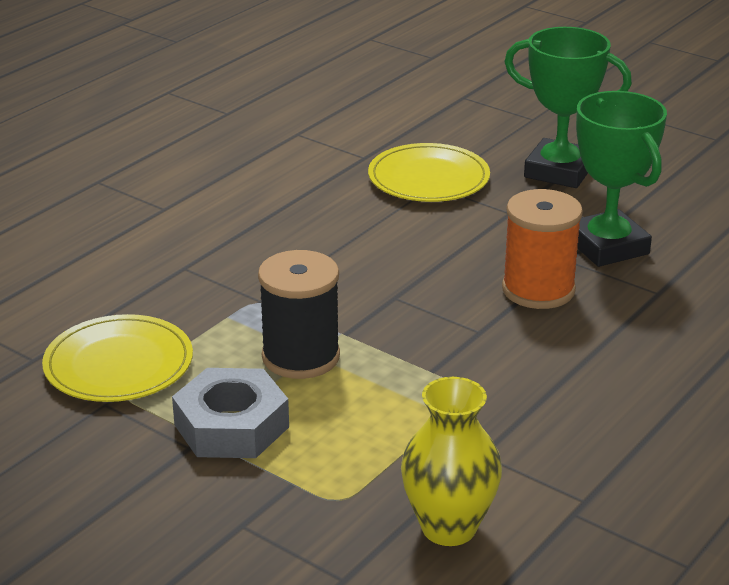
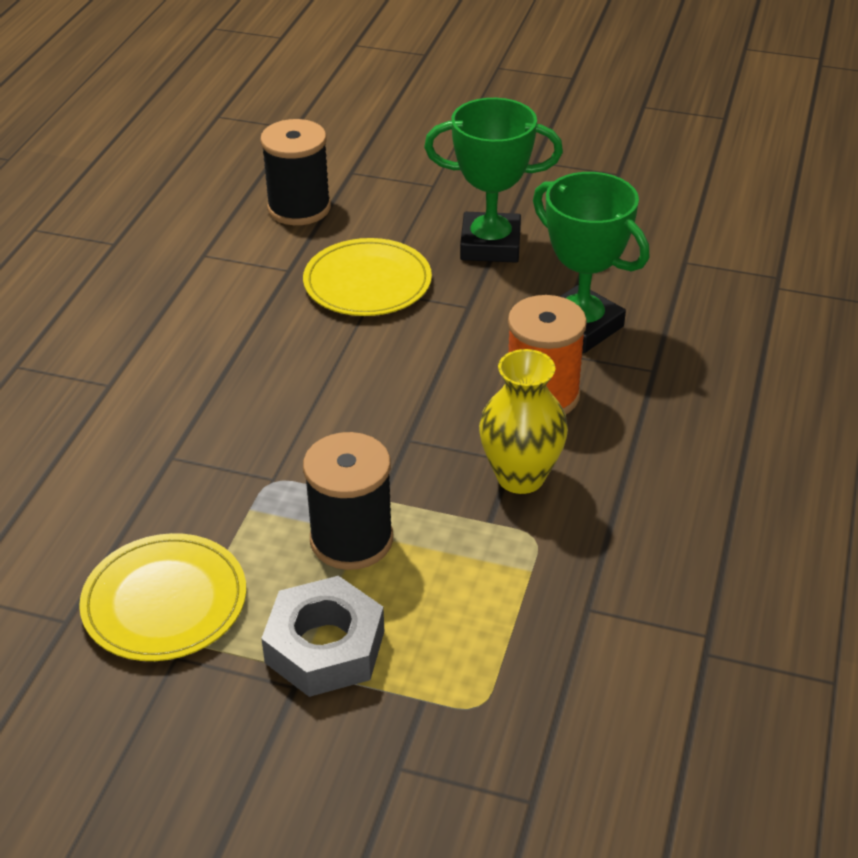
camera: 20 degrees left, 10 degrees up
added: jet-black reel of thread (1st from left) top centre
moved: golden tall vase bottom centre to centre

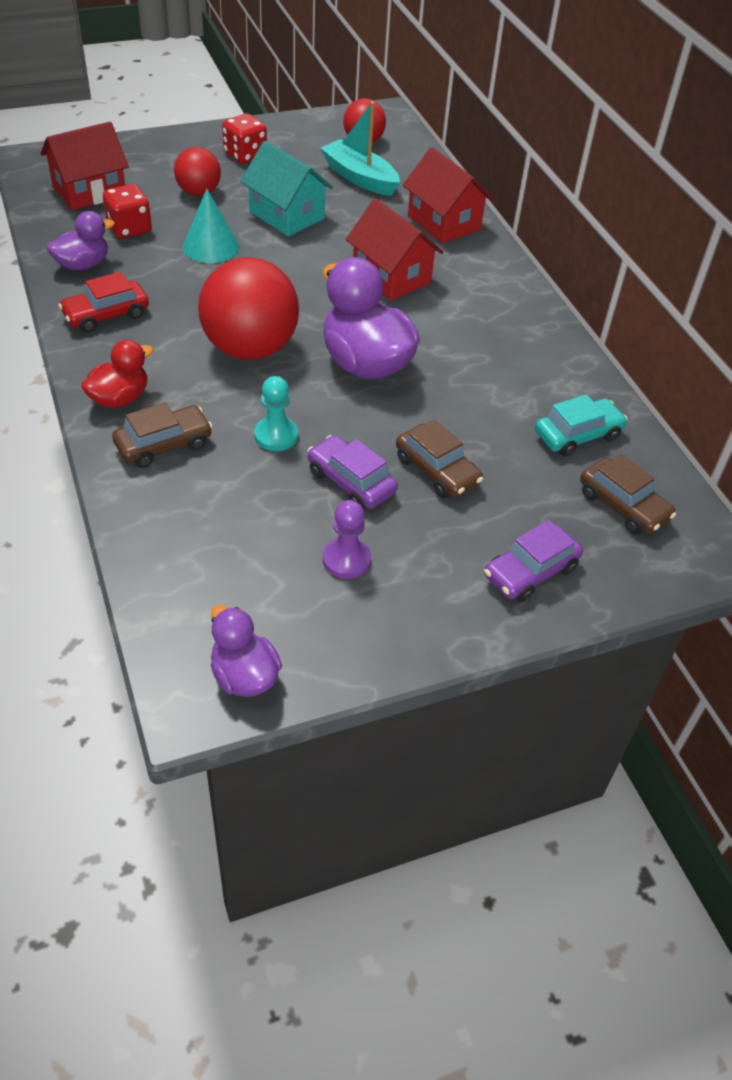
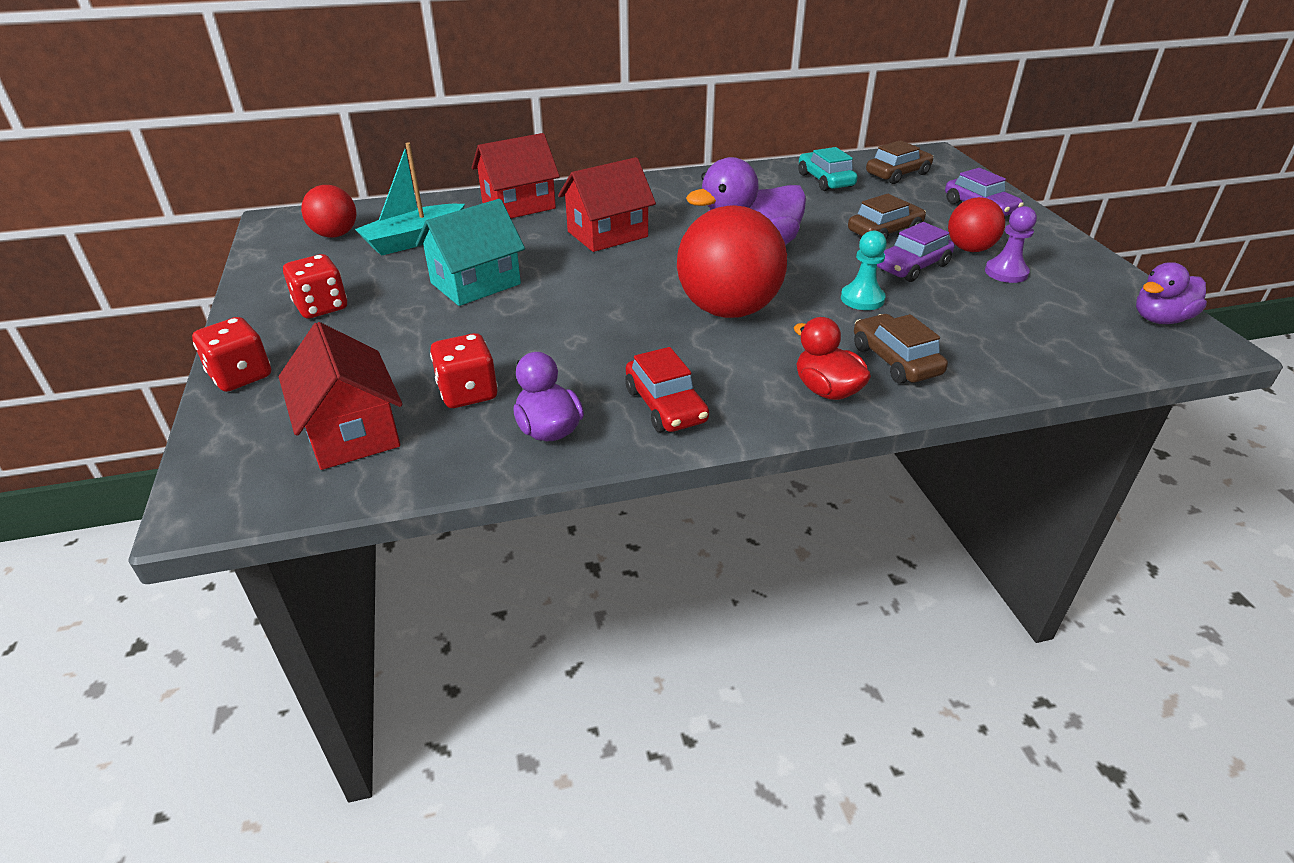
camera: 80 degrees left, 10 degrees down
removed: turquoise solid cone top left
added: red die (1st from left) middle left
moved: red sphere (1st from left in the first image) top left to red sphere (3rd from left) top right

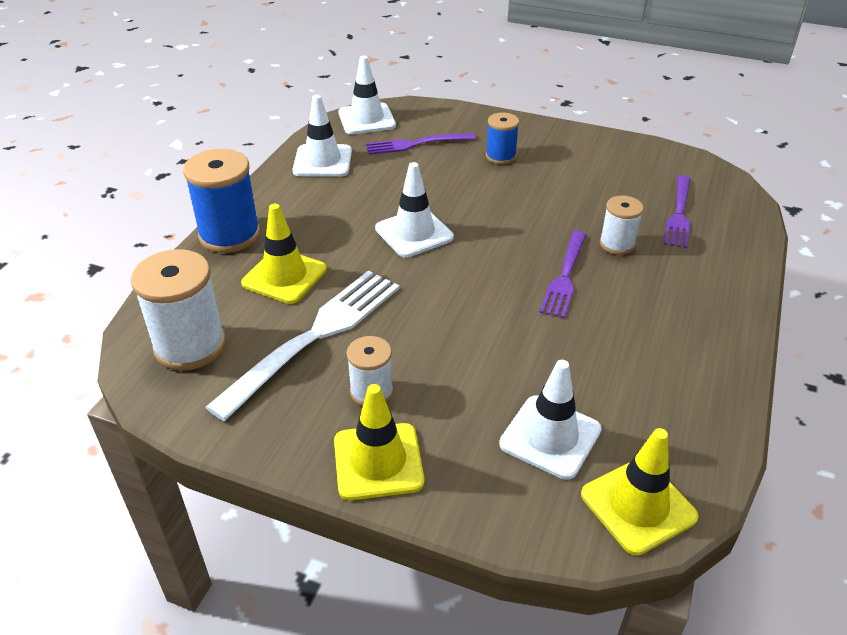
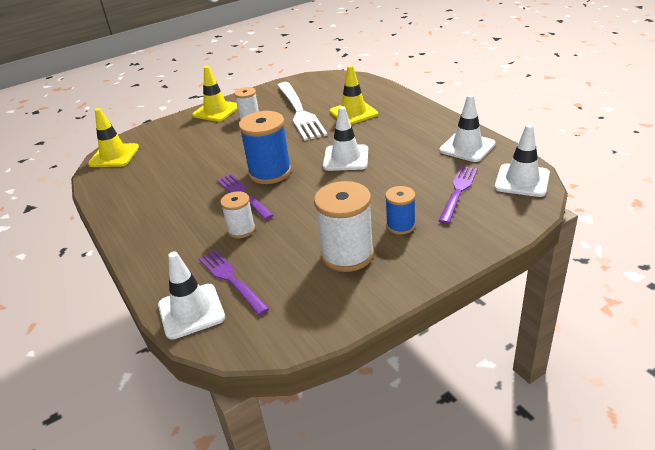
camera: 130 degrees right, 5 degrees down
moved: snow-white reel of thread (1st from left in the first image) middle left to snow-white reel of thread (3rd from left) centre; blue reel of thread (1st from left) top left to top centre; snow-white traffic cone (4th from left in the first image) centre to snow-white traffic cone (1st from left) middle left

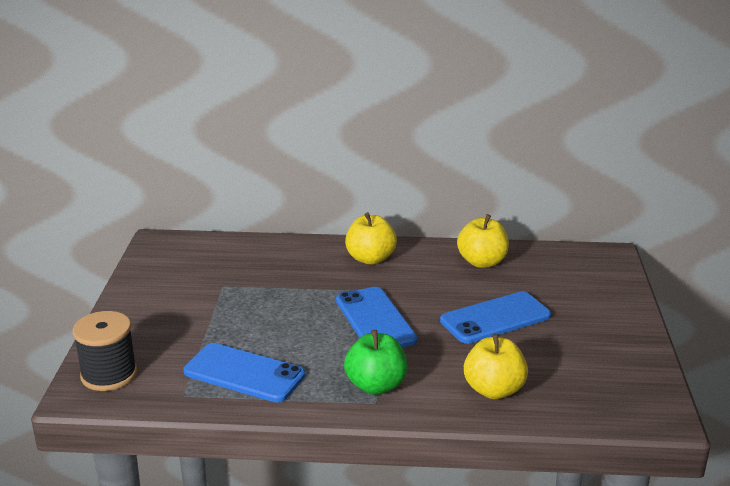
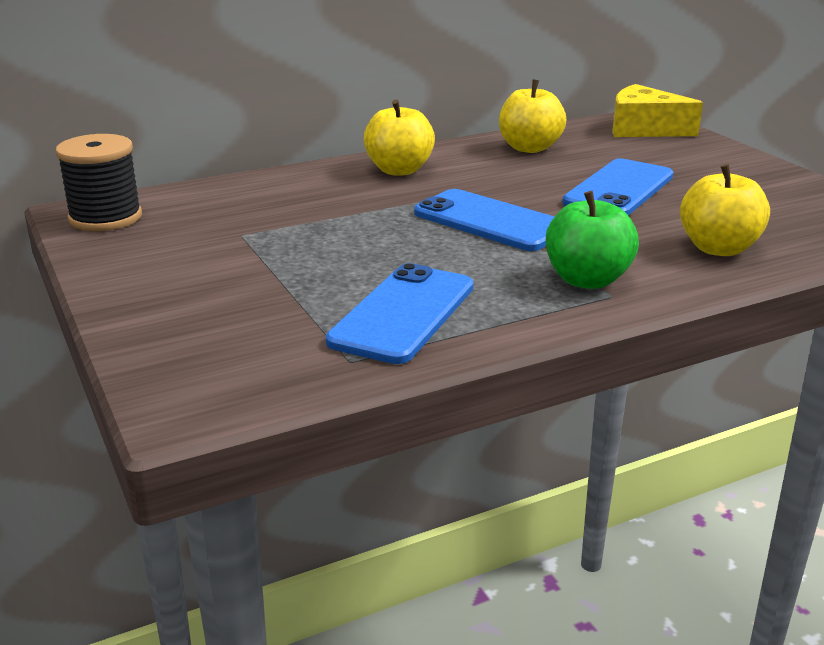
camera: 30 degrees left, 0 degrees up
added: golden cheese top right
moved: jet-black reel of thread bottom left to top left
turned: blue phone (1st from left) bottom centre = centre 60 degrees counterclockwise

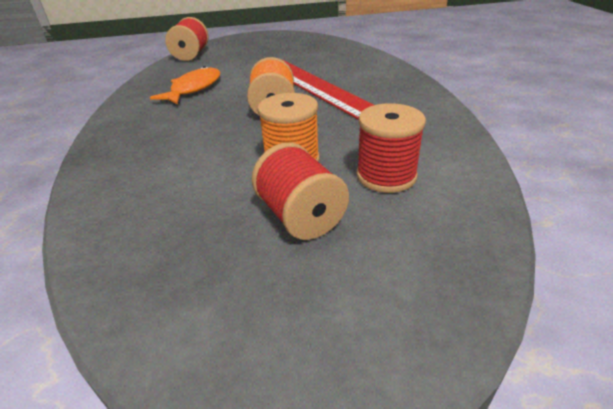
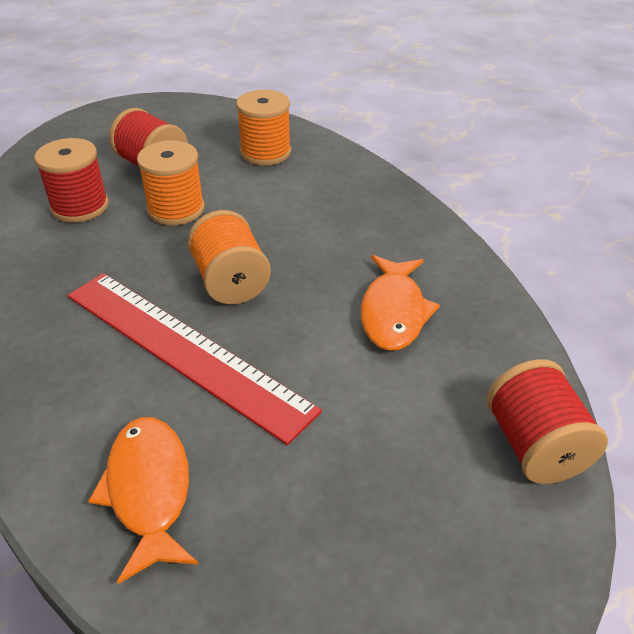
camera: 160 degrees right, 5 degrees up
added: orange-coloured fish figure (1st from left) bottom left; orange-coloured reel of thread (3rd from left) top centre

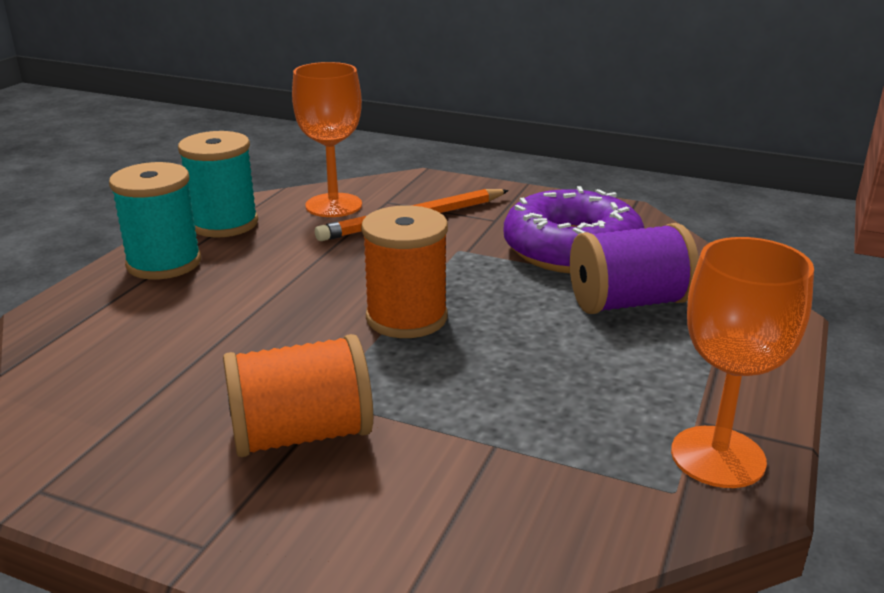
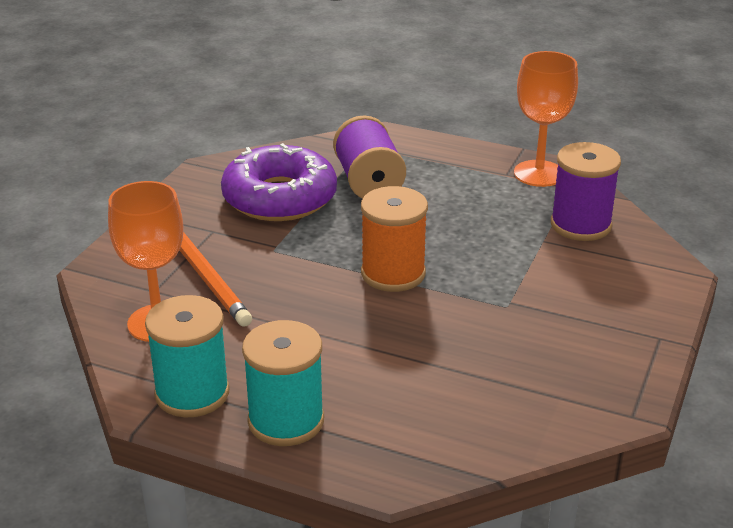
camera: 90 degrees left, 5 degrees up
removed: orange-coloured reel of thread (1st from left) centre
added: royal purple reel of thread (2nd from left) middle right

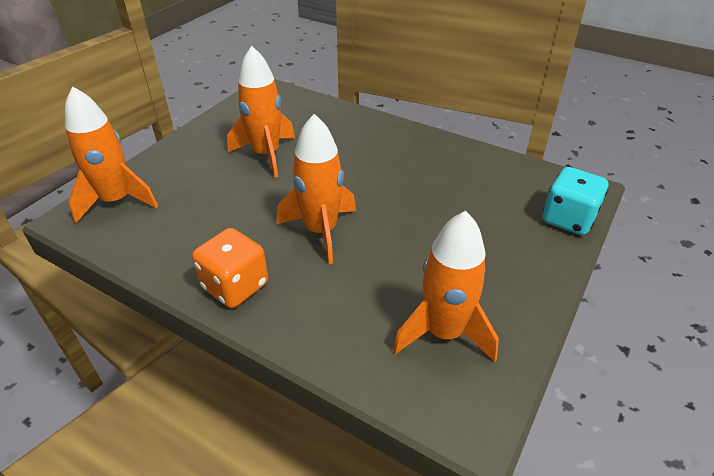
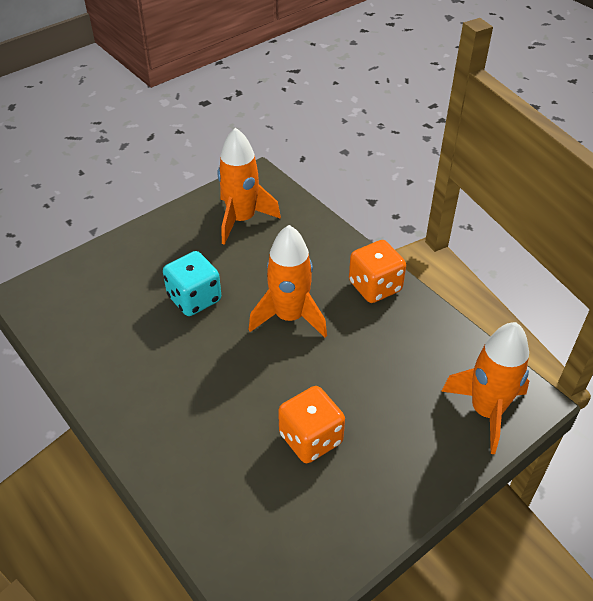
camera: 160 degrees left, 5 degrees up
moved: turquoise die middle right to middle left
replaced: orange-coloured spaceship (2nd from left) top centre to orange-coloured die (1st from left) bottom centre

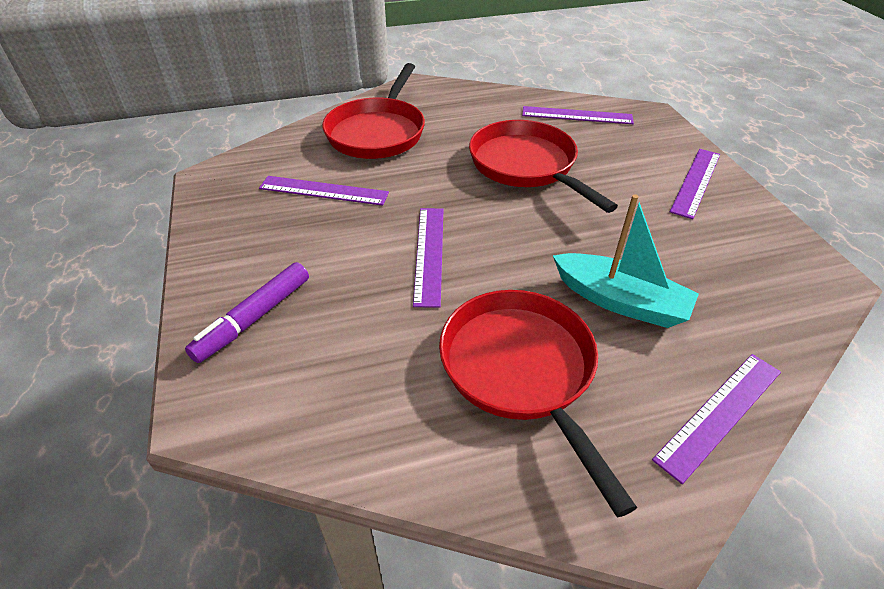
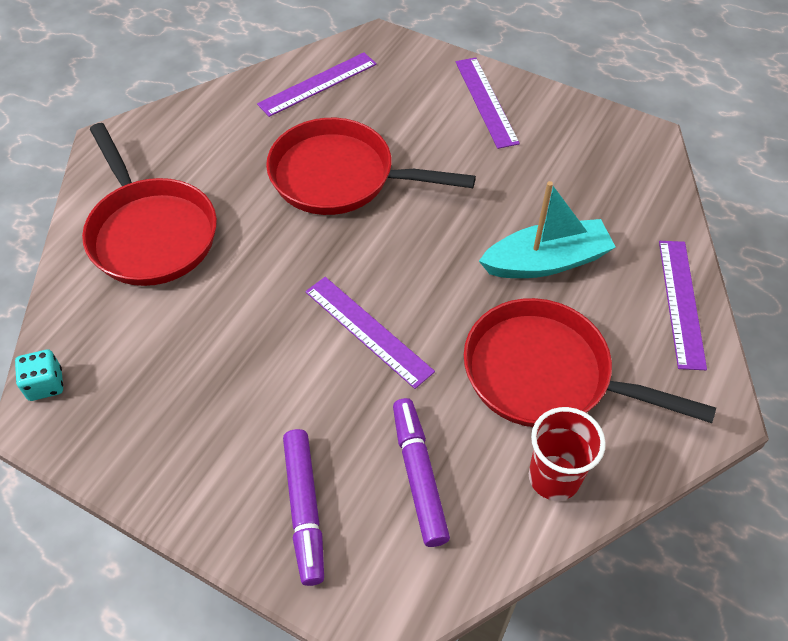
camera: 45 degrees left, 10 degrees up
removed: royal purple ruler (1st from left) top centre
added: turquoise die middle left; royal purple marker (2nd from left) bottom centre; red tumbler bottom right

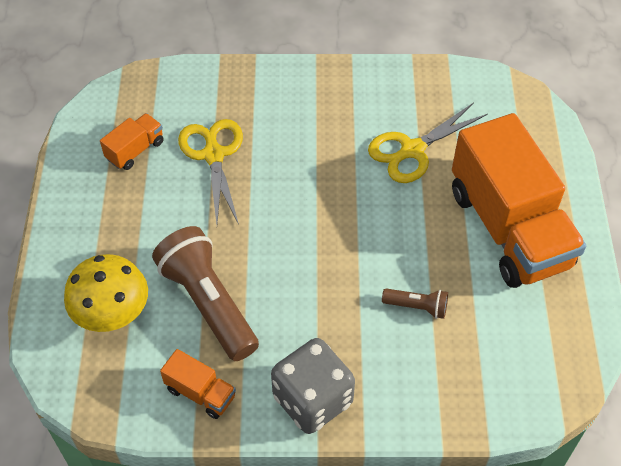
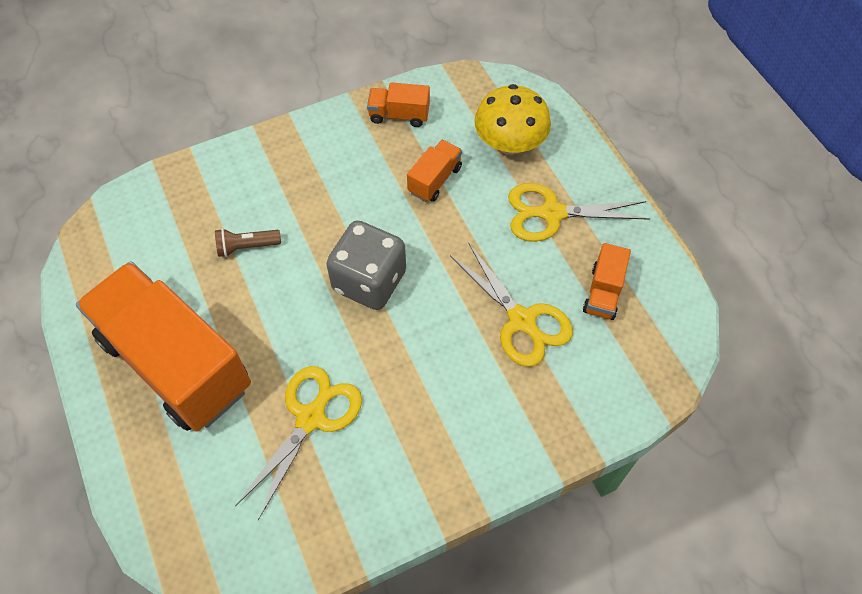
camera: 155 degrees right, 5 degrees up
added: golden pair of scissors (3rd from left) middle right
moved: gray die bottom centre to centre
replaced: brown pocket torch (1st from left) middle left to orange-coloured truck (3rd from left) top centre

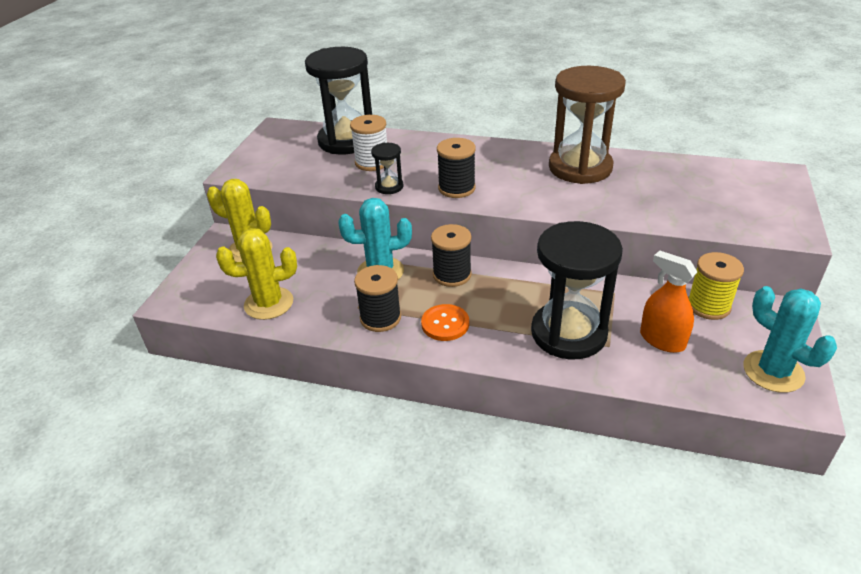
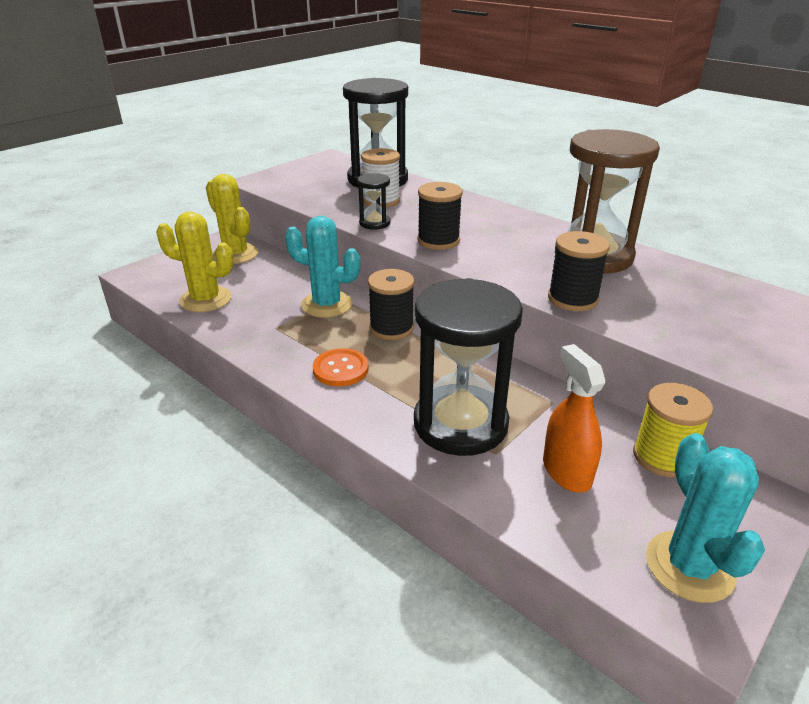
camera: 25 degrees right, 5 degrees down
moved: jet-black reel of thread (1st from left in the first image) centre to jet-black reel of thread (3rd from left) middle right

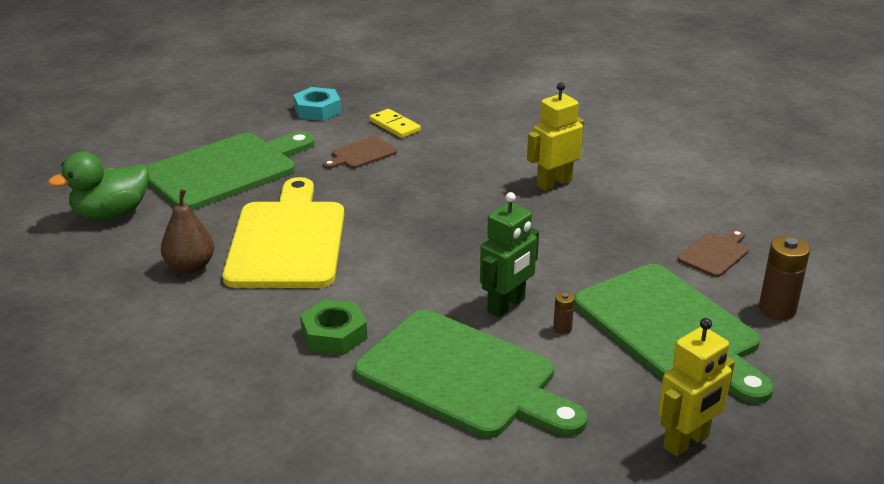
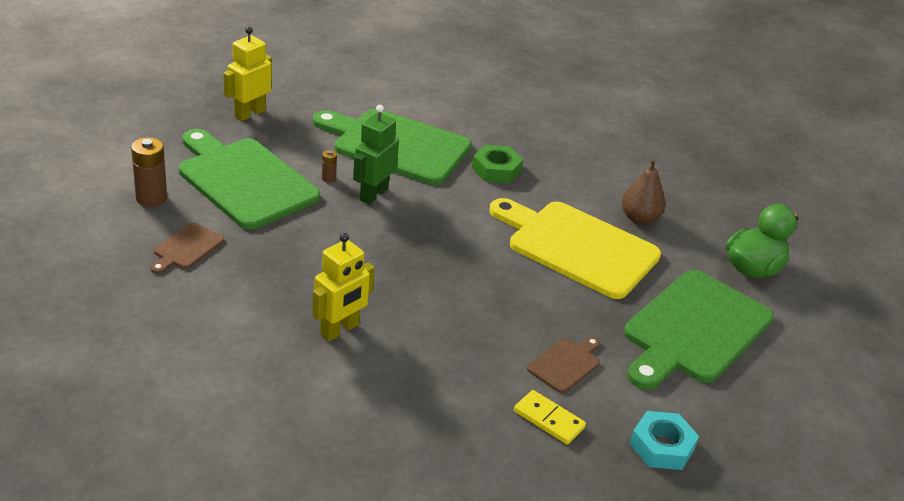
camera: 165 degrees right, 5 degrees up
turned: golden chopping board middle left = centre 135 degrees clockwise

